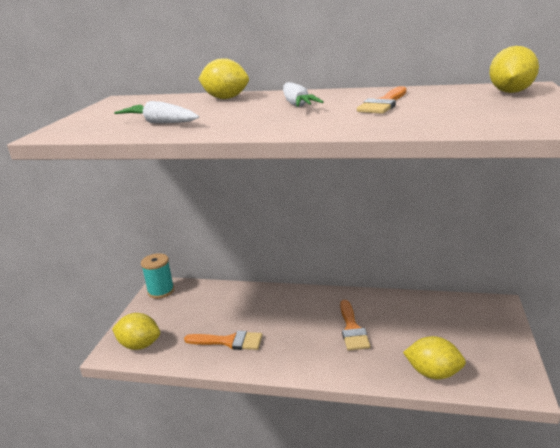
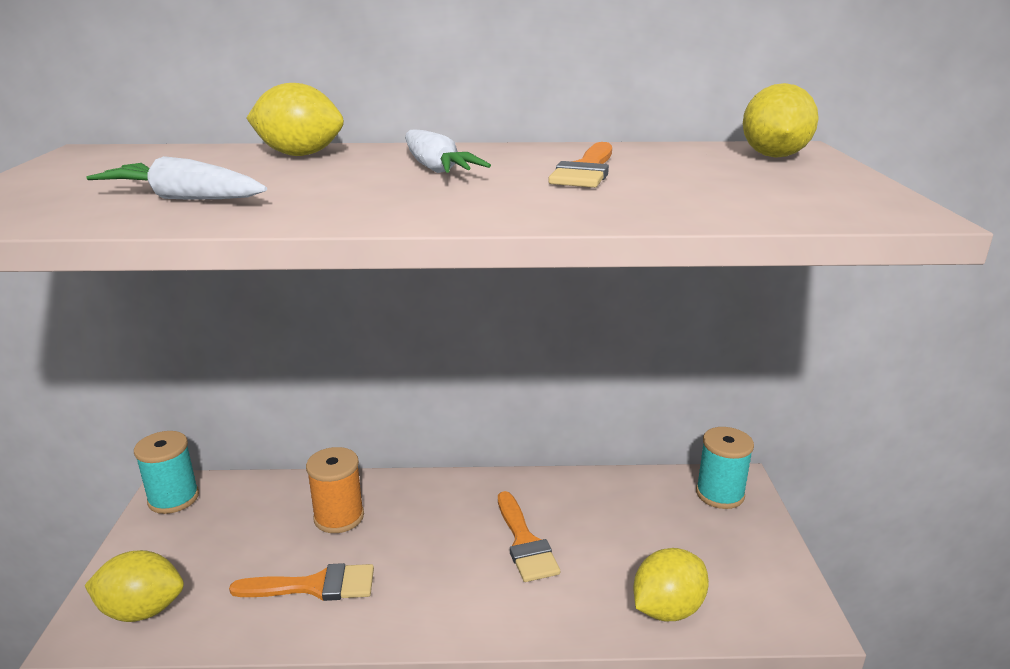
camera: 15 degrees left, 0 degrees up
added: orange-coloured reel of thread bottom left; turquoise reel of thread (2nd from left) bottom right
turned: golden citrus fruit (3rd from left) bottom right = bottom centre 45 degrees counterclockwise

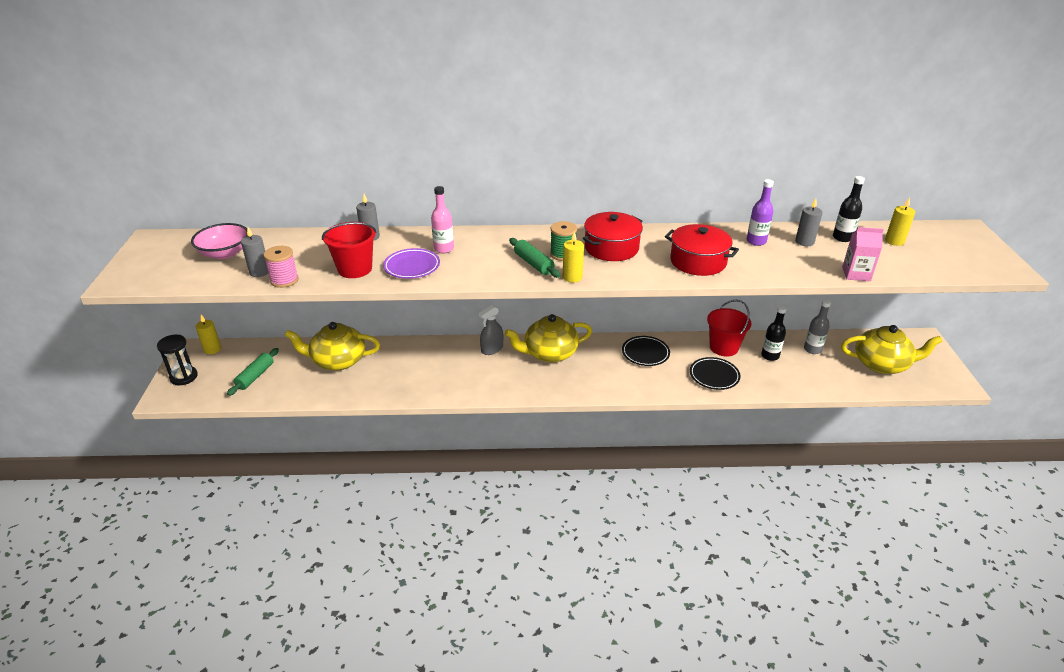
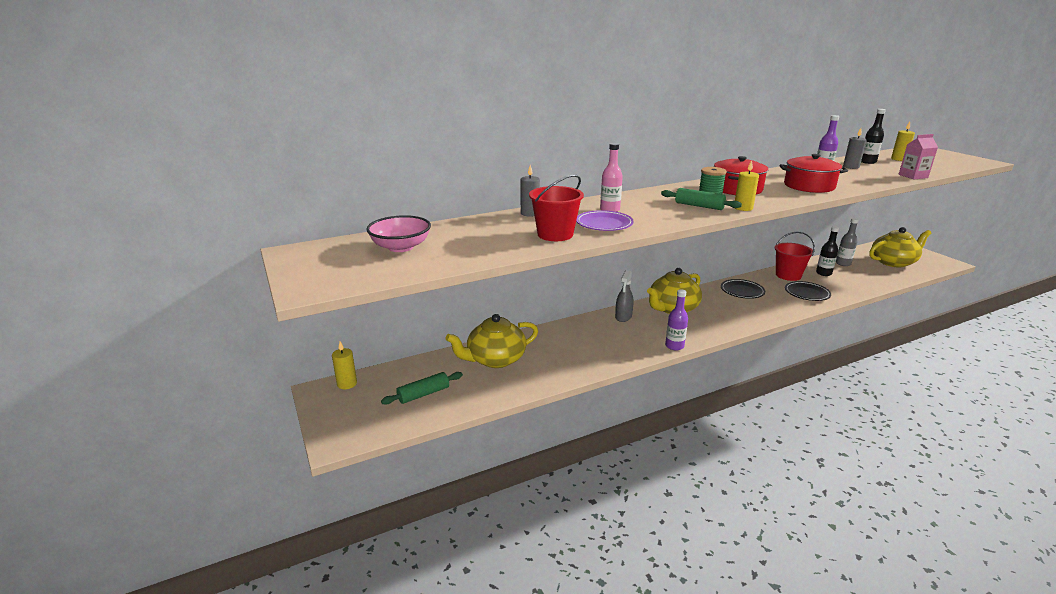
camera: 25 degrees left, 10 degrees down
removed: jet-black hourglass middle left; gray pillar candle (1st from left) middle left; pink reel of thread middle left
added: royal purple flask (1st from left) centre
turned: green dough roller (1st from left) middle left = centre 60 degrees clockwise

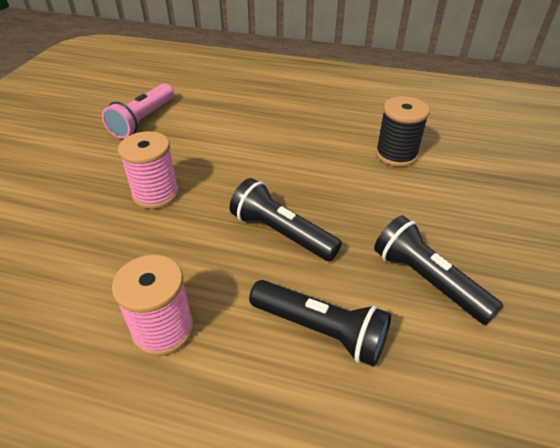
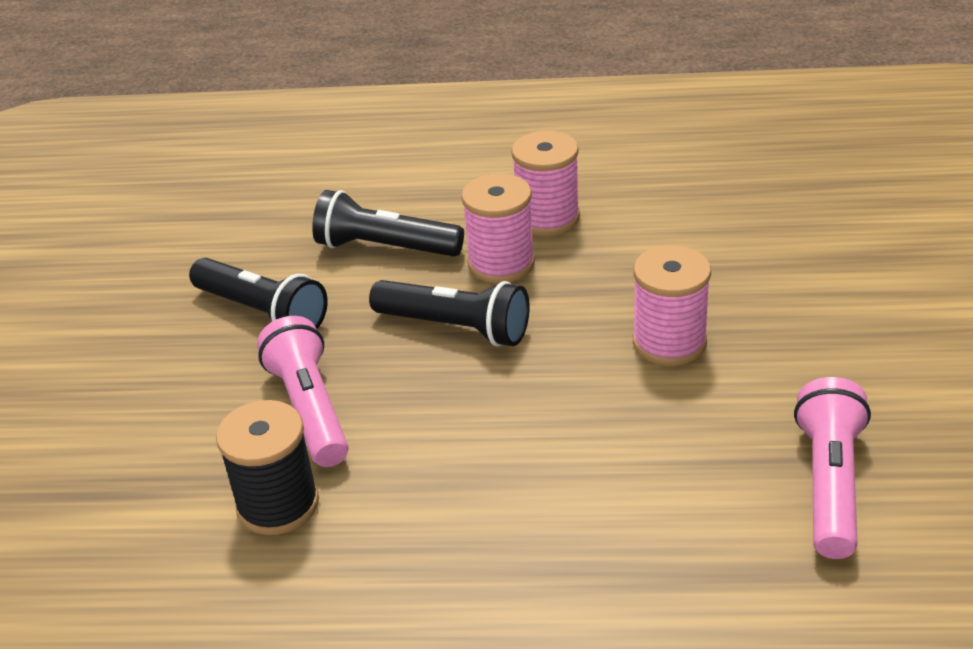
camera: 170 degrees right, 5 degrees down
added: pink pocket torch (1st from left) middle left; pink reel of thread (1st from left) centre

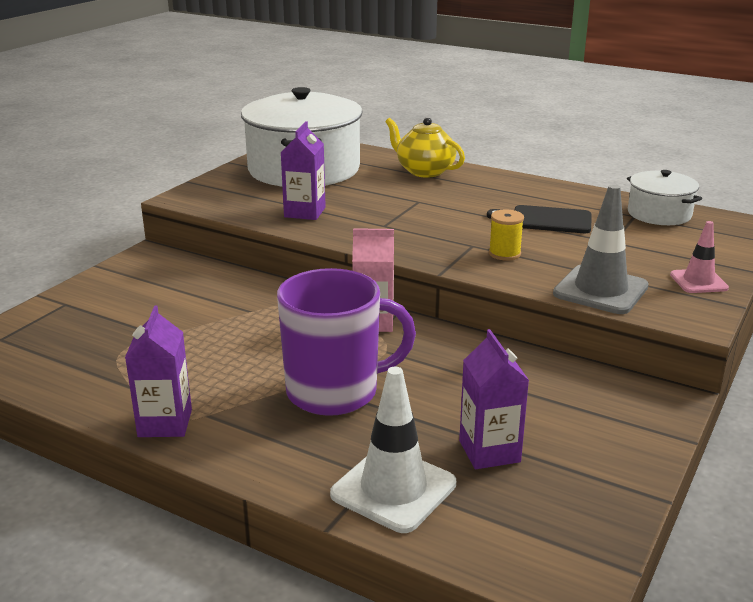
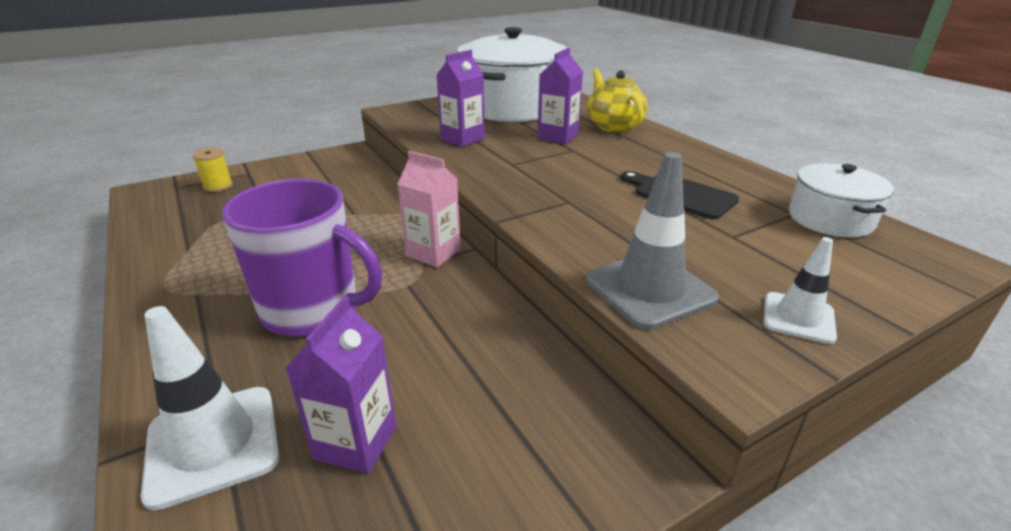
camera: 30 degrees right, 5 degrees up
moved: royal purple milk carton (1st from left in the first image) middle left to royal purple milk carton (3rd from left) top centre; golden reel of thread middle right to top left
recoloured: pink traffic cone middle right to snow-white traffic cone (2nd from left) middle right

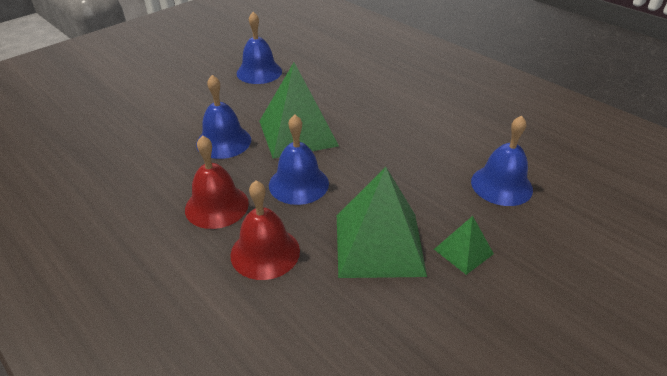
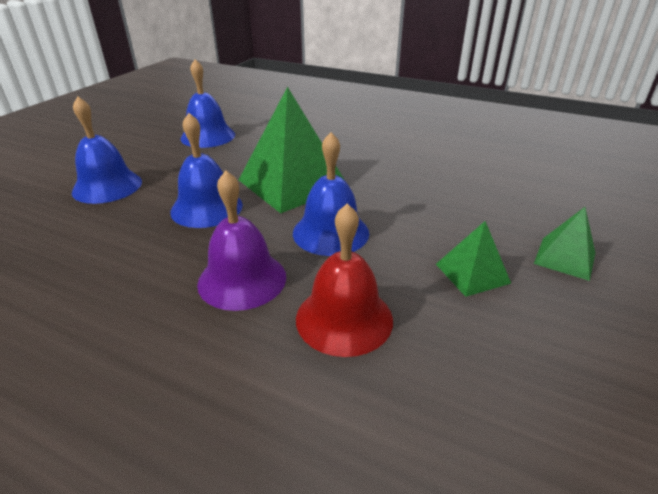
camera: 20 degrees left, 5 degrees down
moved: blue school bell (4th from left in the first image) middle right to blue school bell (1st from left) top left
recoloured: red school bell (1st from left) middle left to royal purple school bell centre
resized: green solid pyramid (2nd from left) centre = middle right x0.50

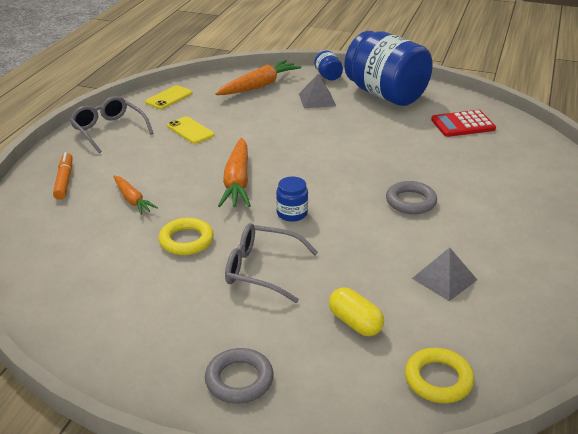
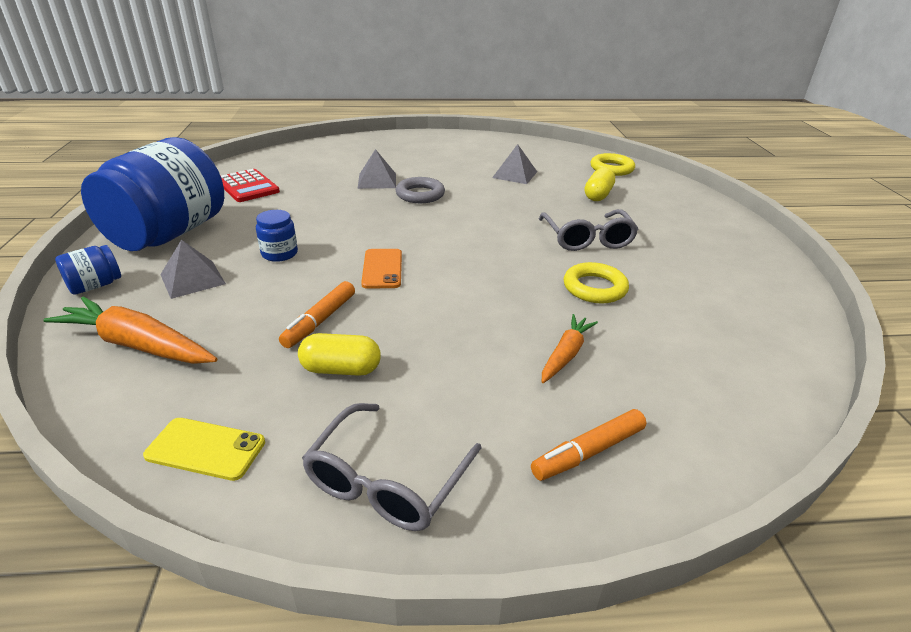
camera: 115 degrees left, 0 degrees up
removed: gray hoop (1st from left) bottom centre; orange-coloured root vegetable (2nd from left) centre
added: orange-coloured marker (1st from left) centre; gray solid pyramid (2nd from left) top centre; orange-coloured phone centre
moved: blue jam jar (1st from left in the first image) centre to blue jam jar (3rd from left) middle left
replaced: golden phone (2nd from left) top left to golden pill (1st from left) centre

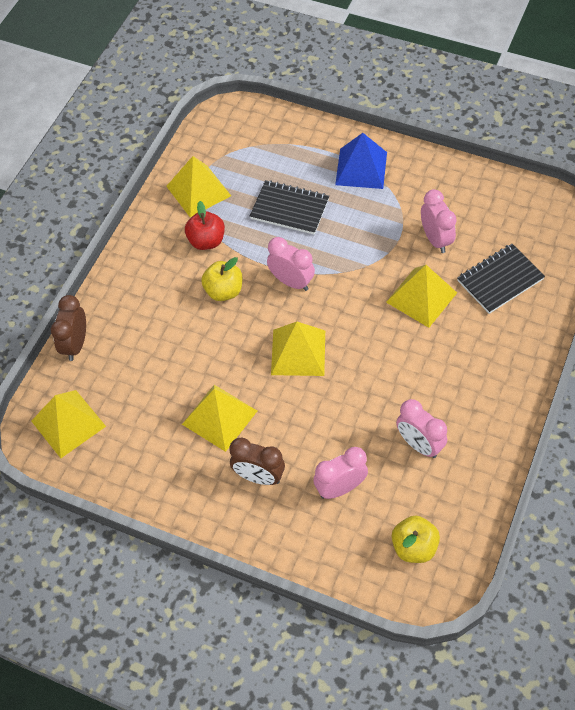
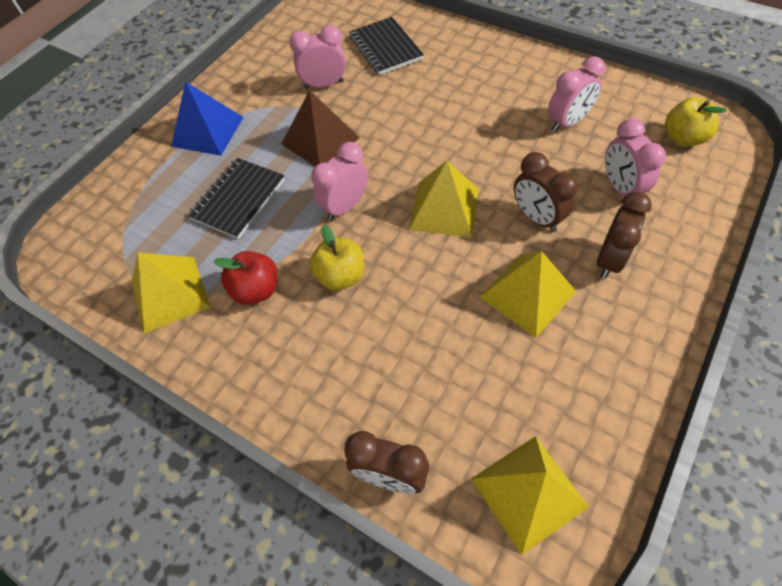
camera: 80 degrees left, 0 degrees up
removed: golden solid pyramid (5th from left) middle right
added: brown solid pyramid top centre; brown bedside clock (2nd from left) top right

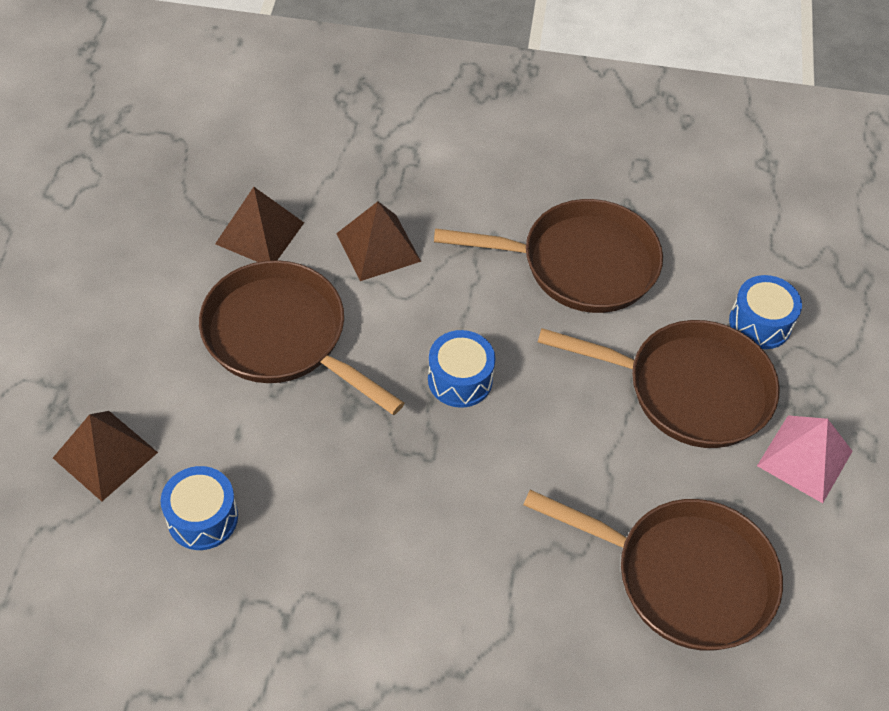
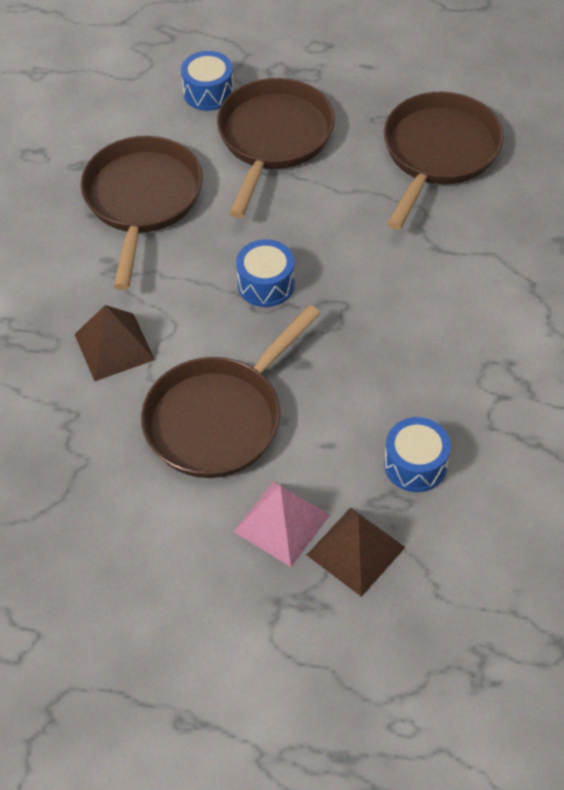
camera: 85 degrees left, 0 degrees up
removed: brown solid pyramid (2nd from left) top left
moved: pink solid pyramid middle right to centre

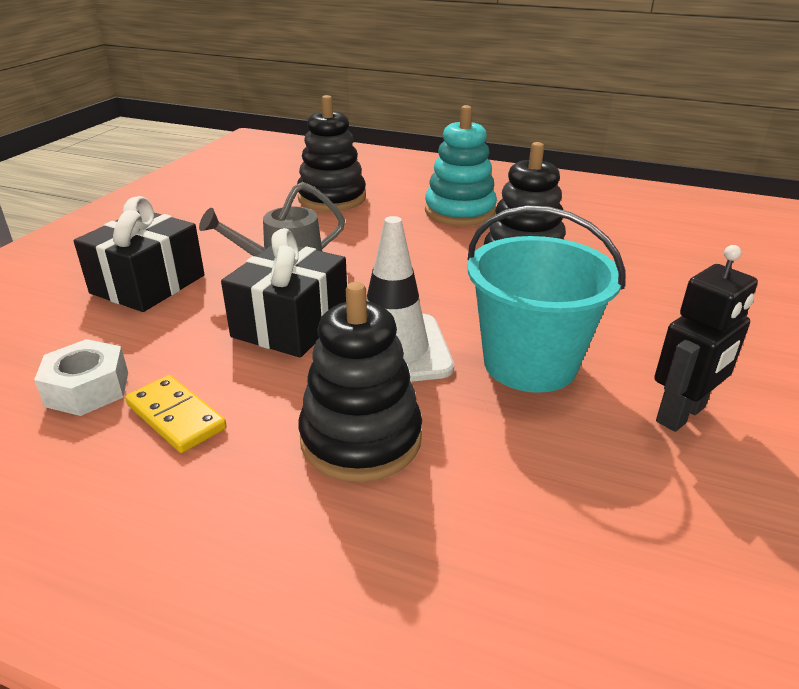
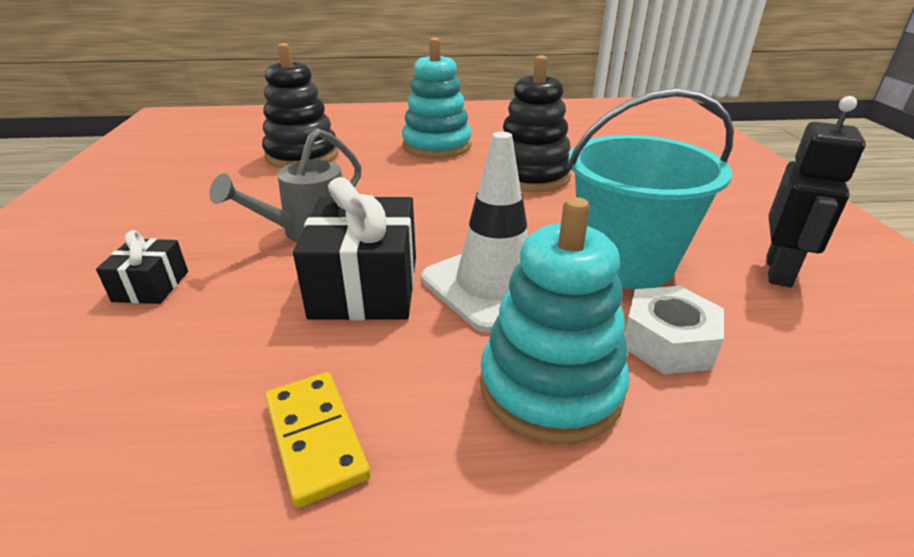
camera: 25 degrees left, 0 degrees up
moved: snow-white hex nut middle left to middle right
recoloured: jet-black stacking toy (2nd from left) centre to turquoise stacking toy (2nd from left) centre
turned: golden domino piece middle left = bottom centre 45 degrees clockwise
resized: jet-black wrapped gift (1st from left) middle left = middle left x0.53

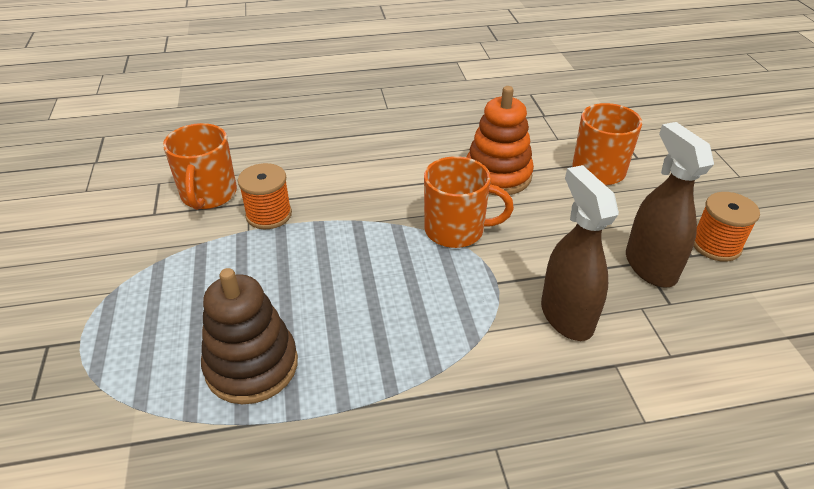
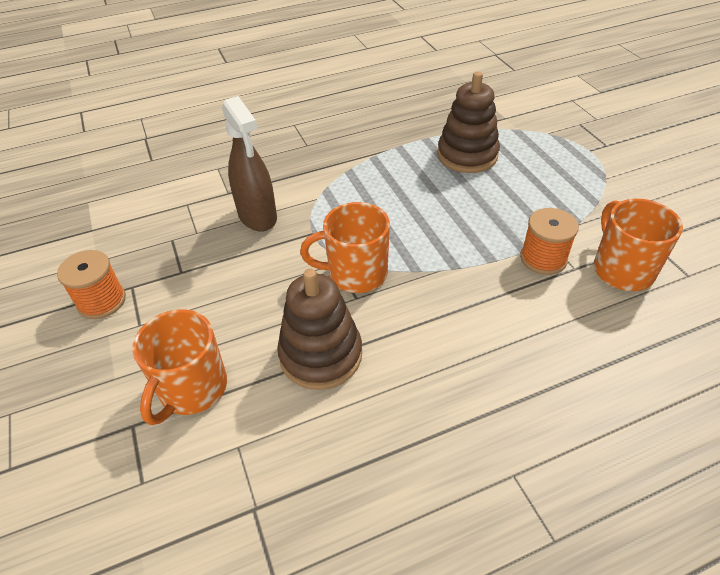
camera: 170 degrees right, 5 degrees up
removed: brown spray cleaner (2nd from left) middle right
recoloured: orange-coloured stacking toy top centre to brown stacking toy (1st from left) centre

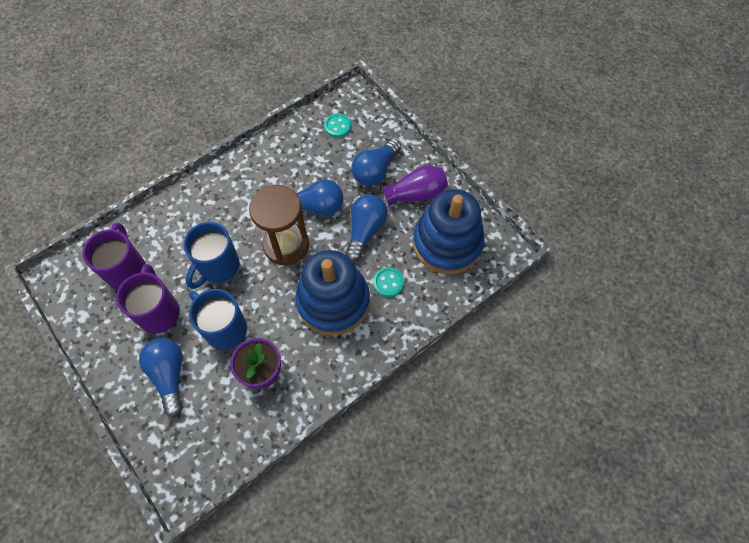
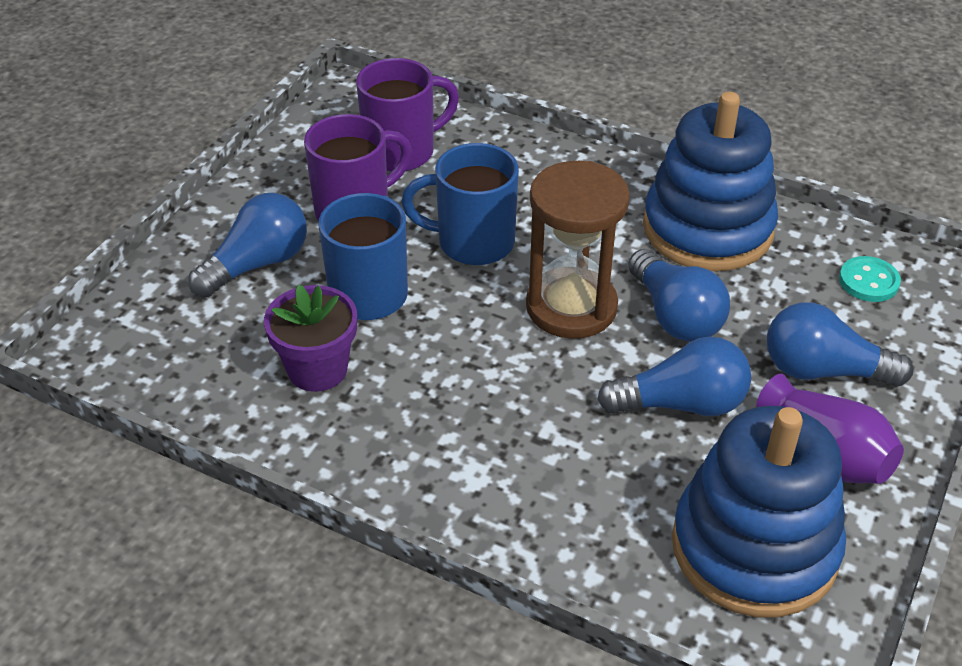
camera: 65 degrees right, 20 degrees down
removed: turquoise shirt button (2nd from left) centre
moved: blue stacking toy (1st from left) centre to top right

